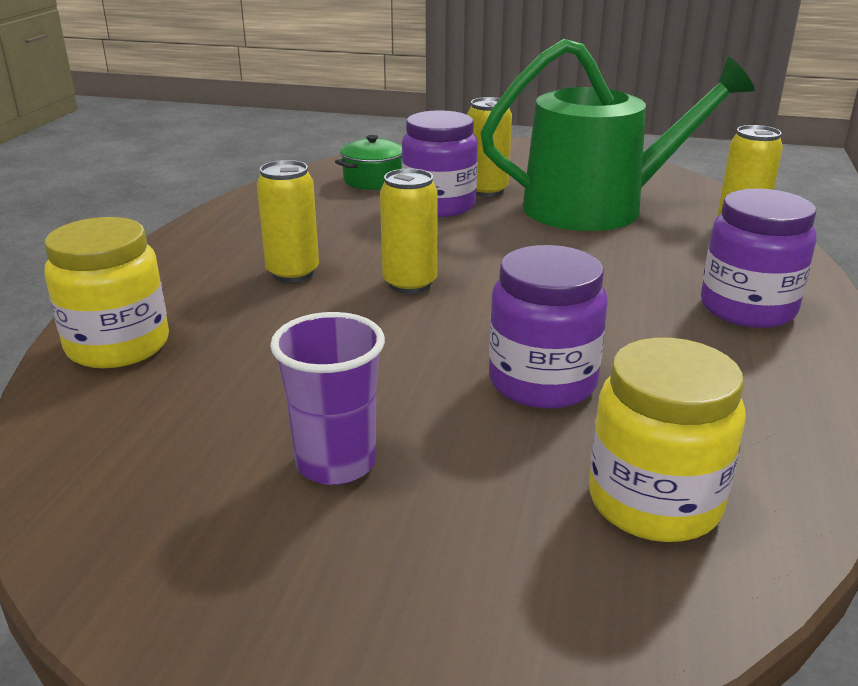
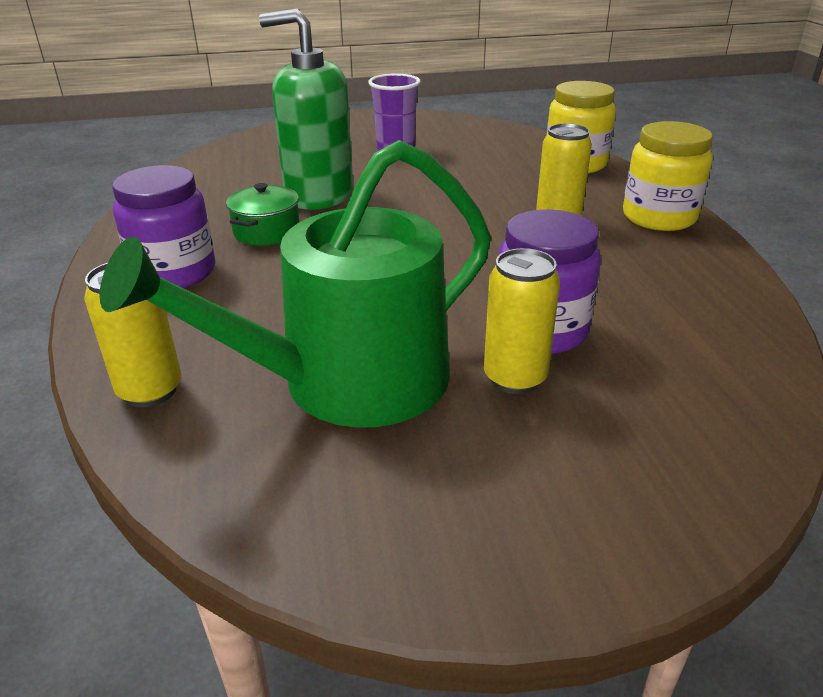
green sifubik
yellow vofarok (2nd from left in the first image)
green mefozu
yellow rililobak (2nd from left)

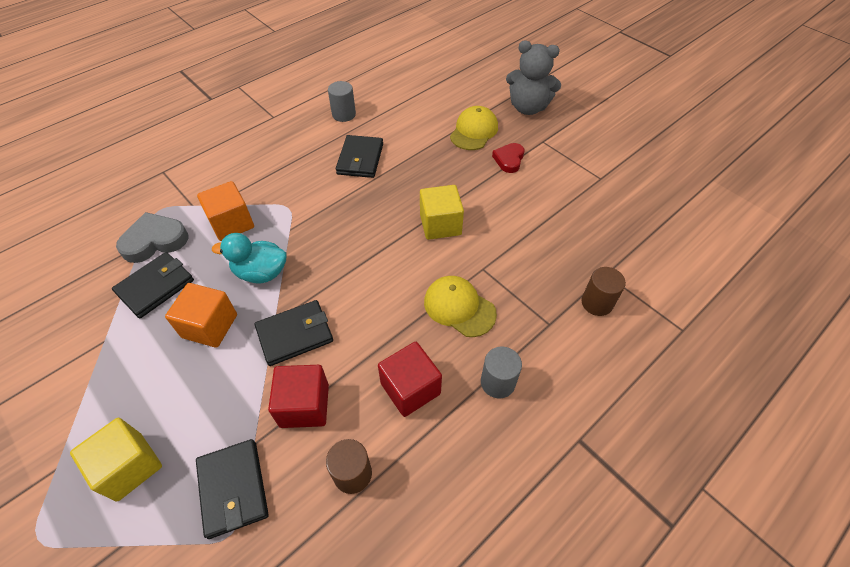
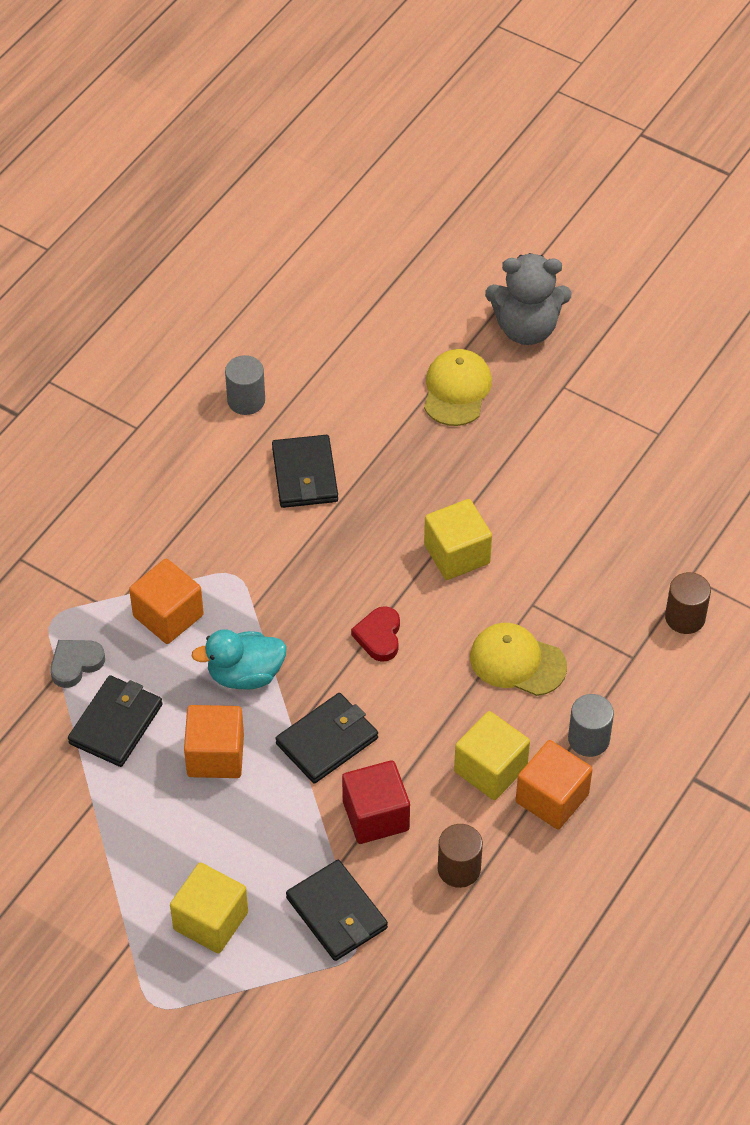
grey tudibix
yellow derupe (3rd from left)
red tudibix
orange derupe (3rd from left)

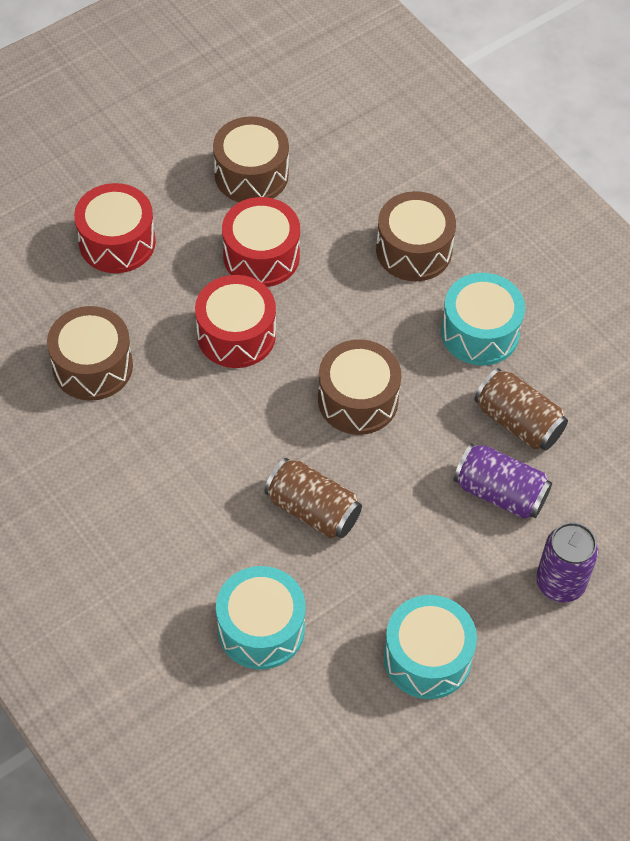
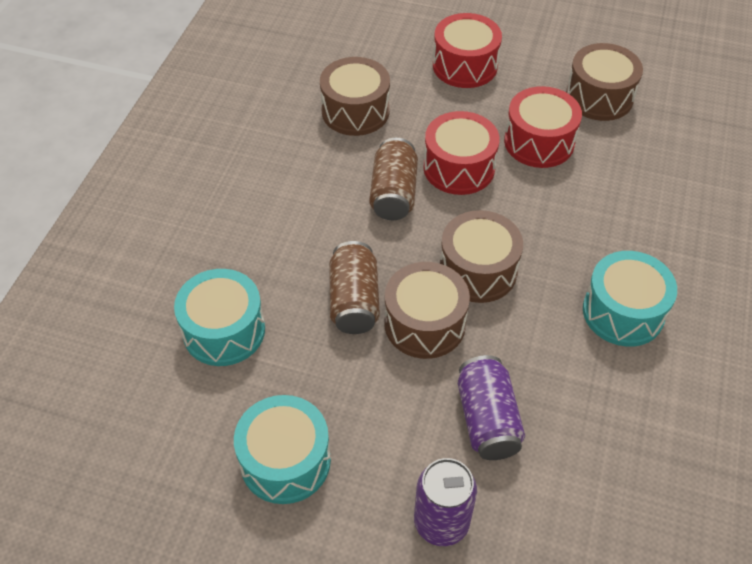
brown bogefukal (2nd from left)
brown vofarok (2nd from left)

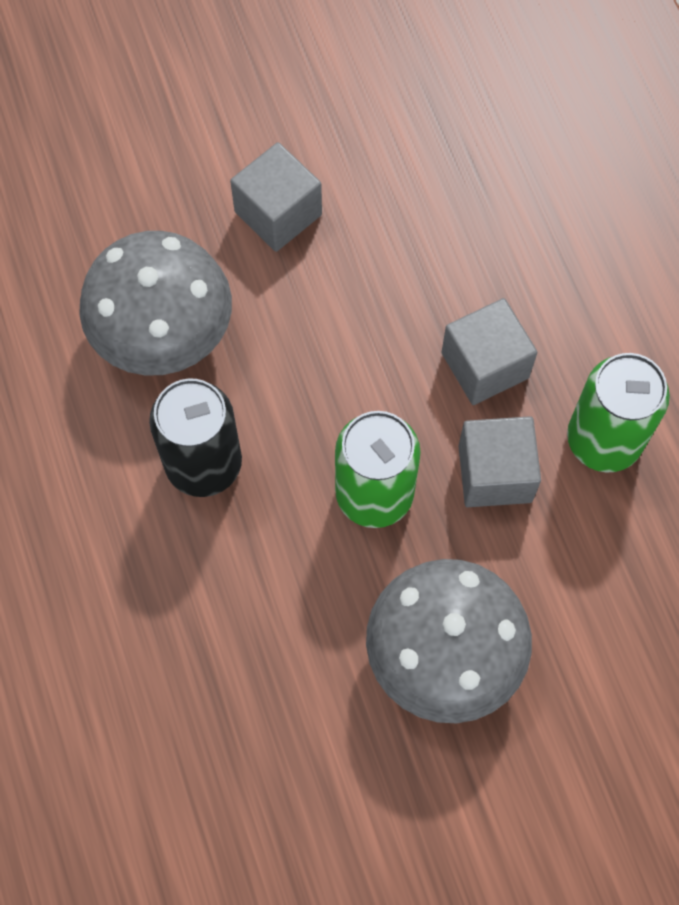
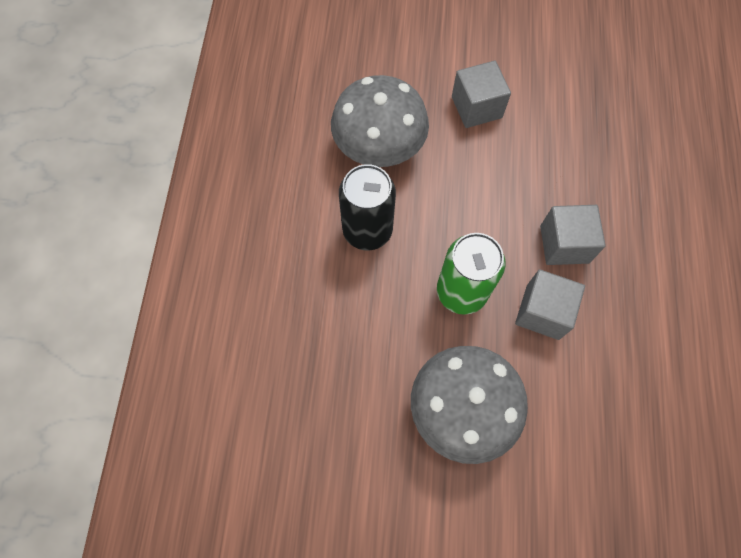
green vofarok (2nd from left in the first image)

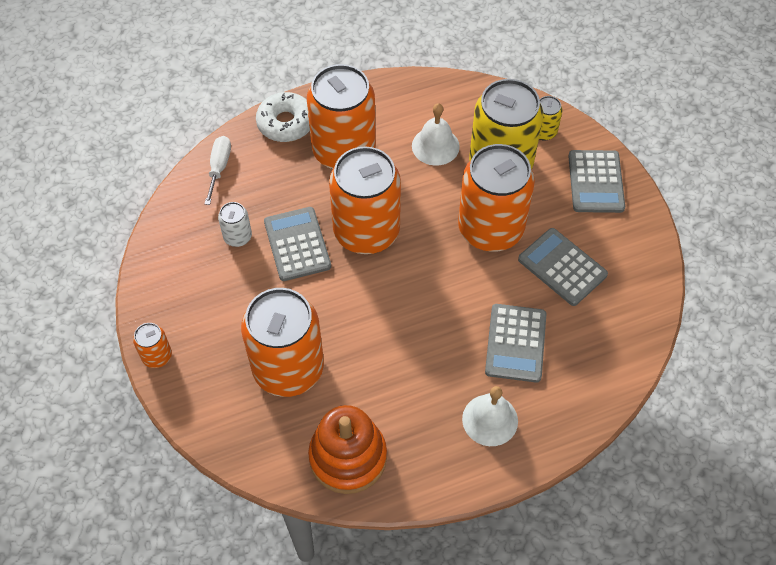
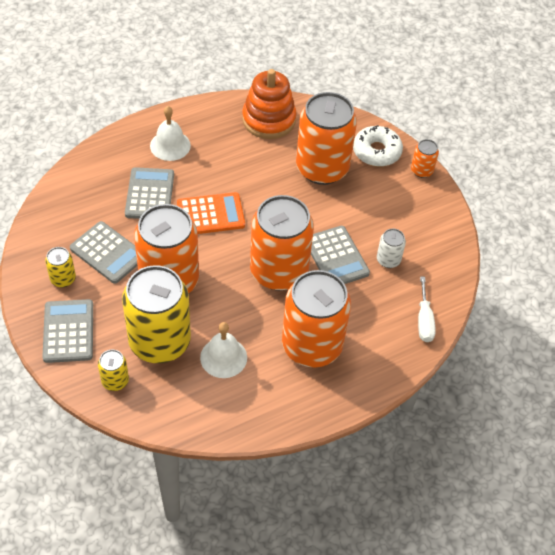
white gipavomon
yellow vofarok (1st from left)
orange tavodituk

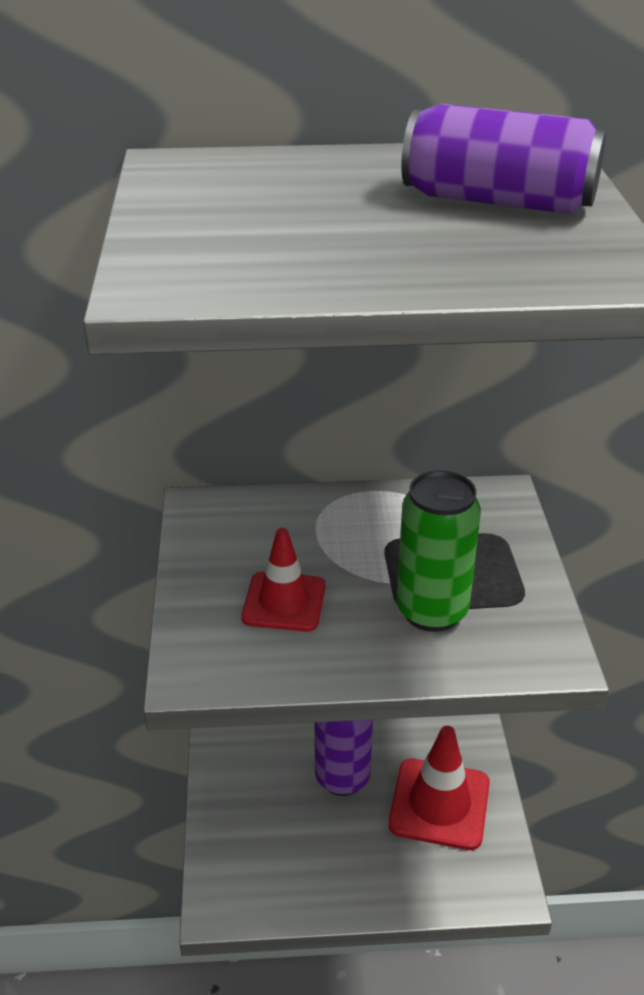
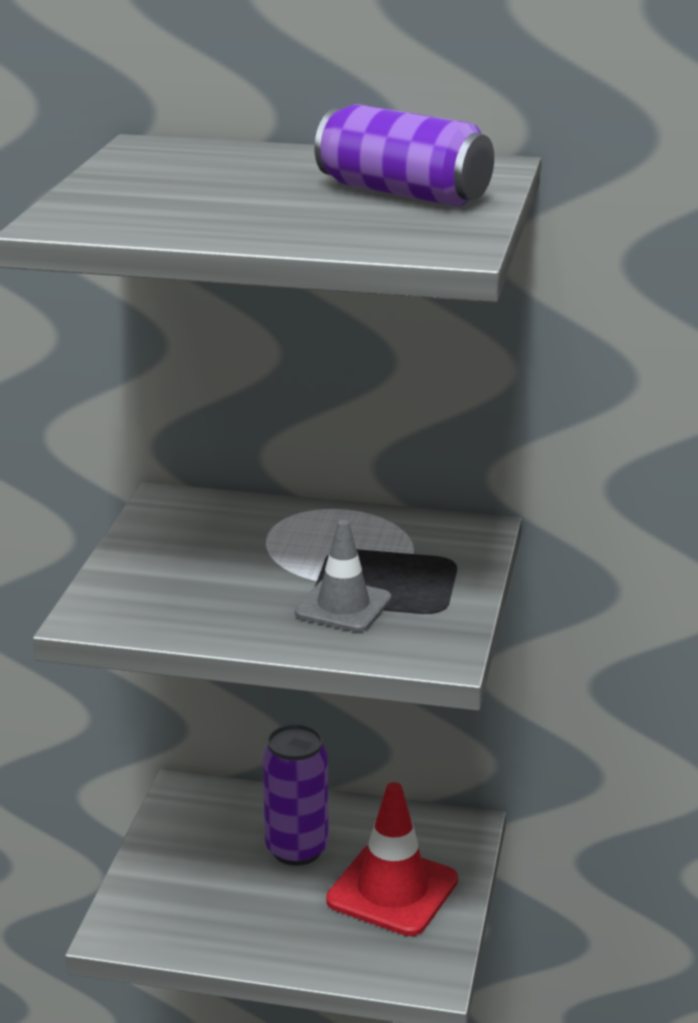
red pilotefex (1st from left in the first image)
grey pilotefex

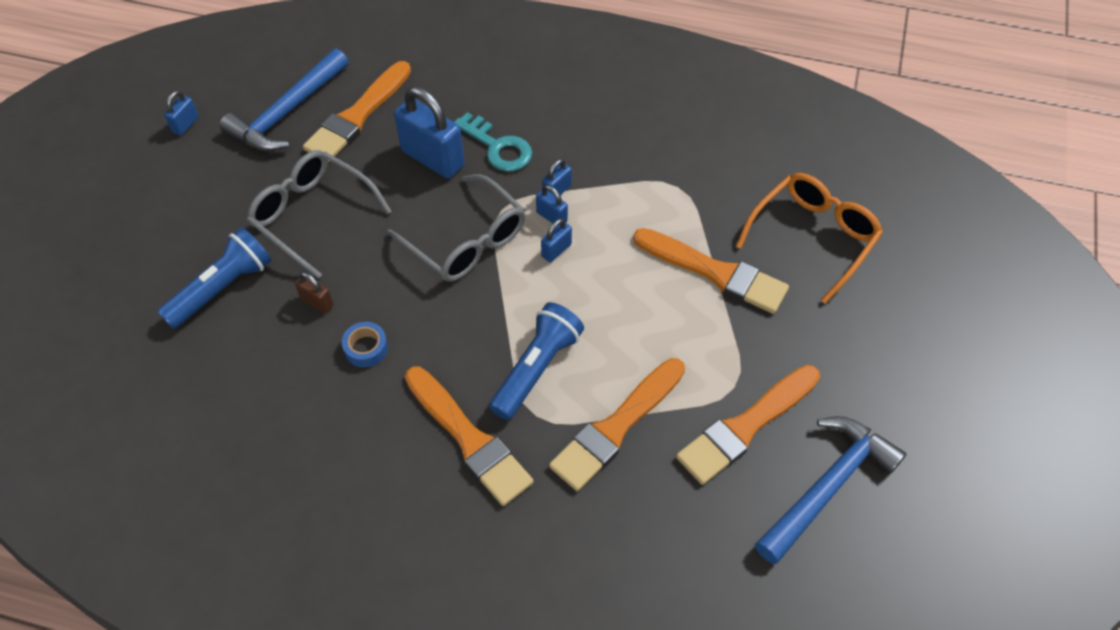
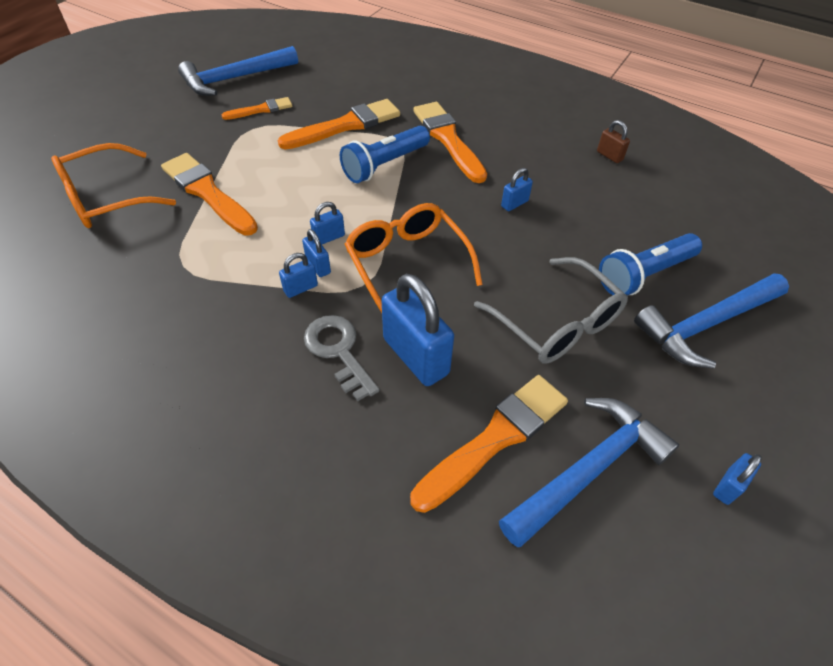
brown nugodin
blue nugodin (5th from left)
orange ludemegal (2nd from left)
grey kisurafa
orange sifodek (2nd from left)
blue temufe (3rd from left)

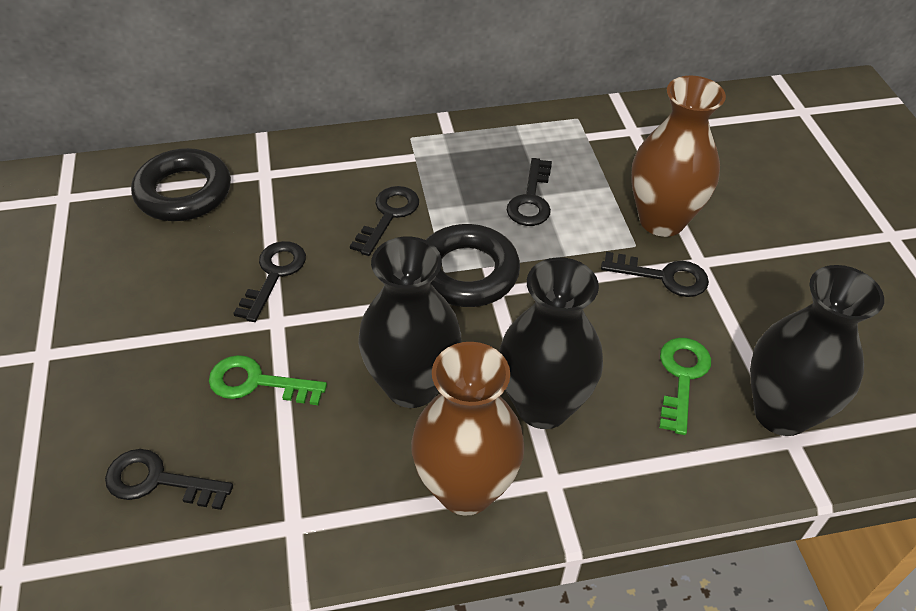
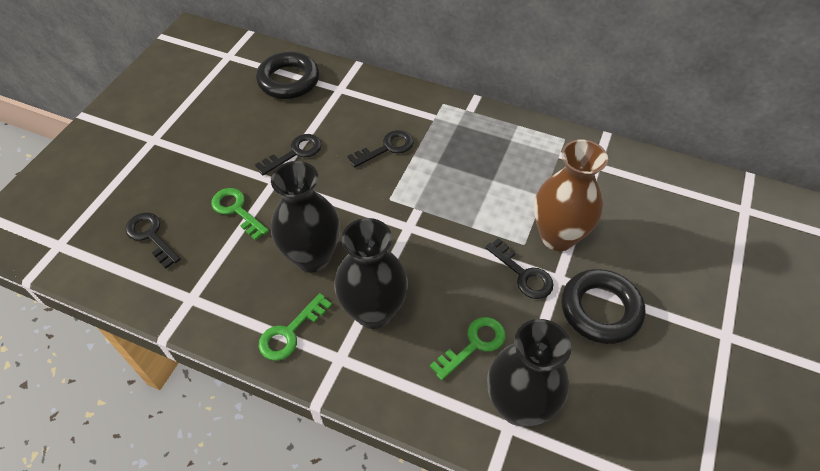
green kisurafa (2nd from left)
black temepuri (2nd from left)
black kisurafa (4th from left in the first image)

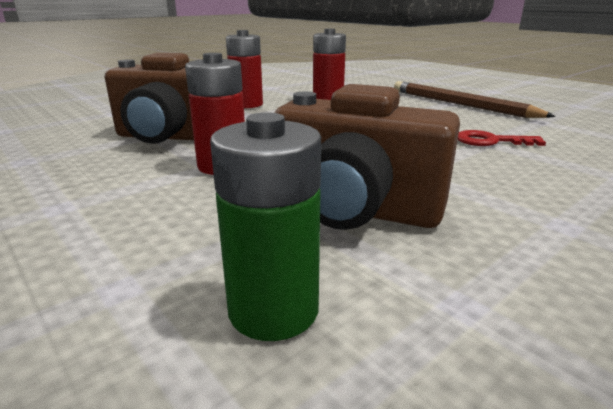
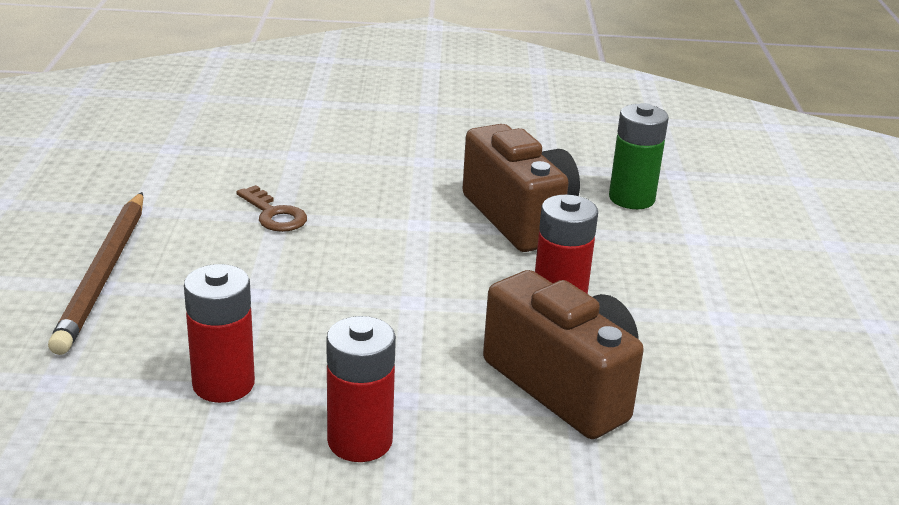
brown kisurafa

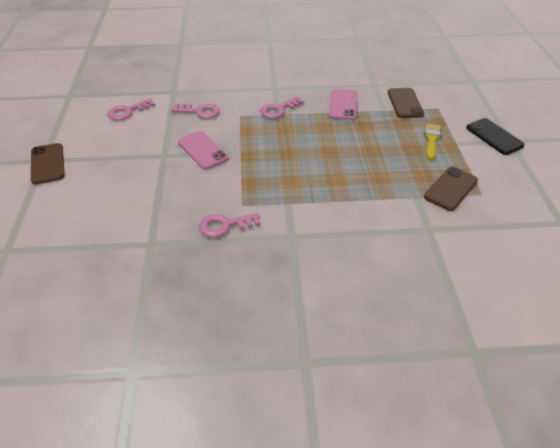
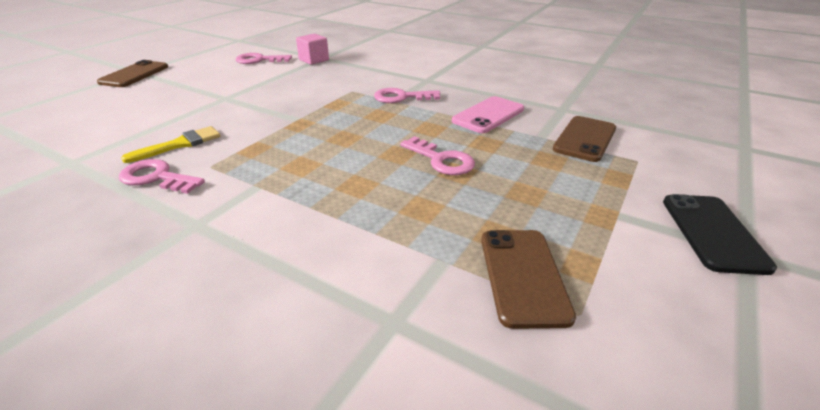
pink kisurafa (4th from left)
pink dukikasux (1st from left in the first image)
yellow sifodek
brown dukikasux (2nd from left)
pink derupe

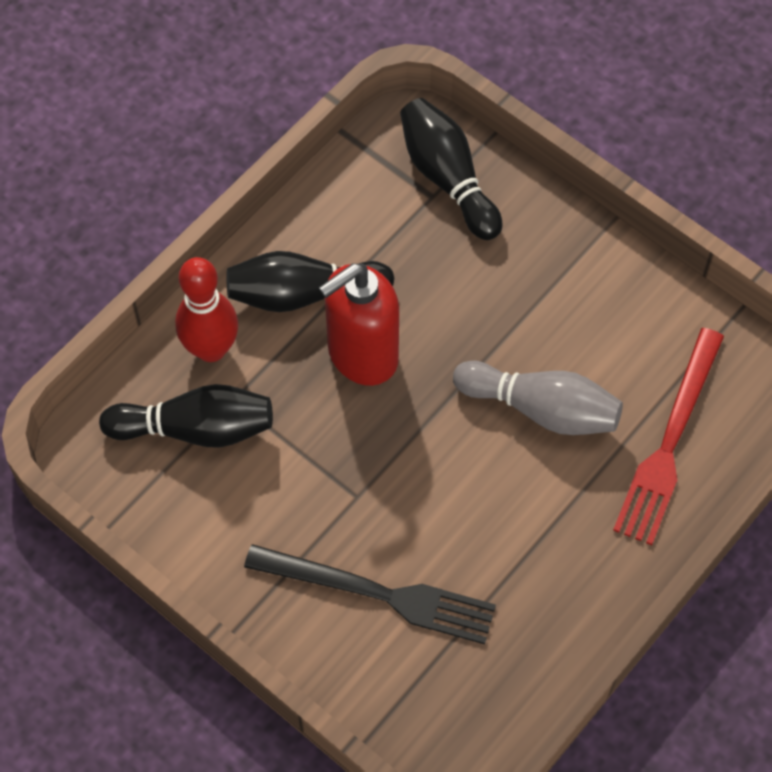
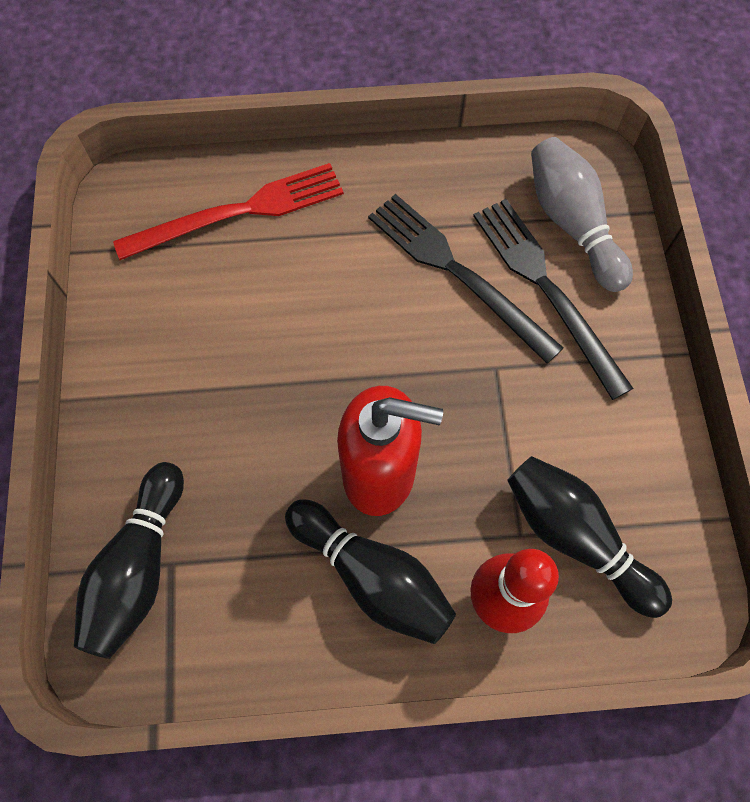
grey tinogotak
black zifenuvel (1st from left)

